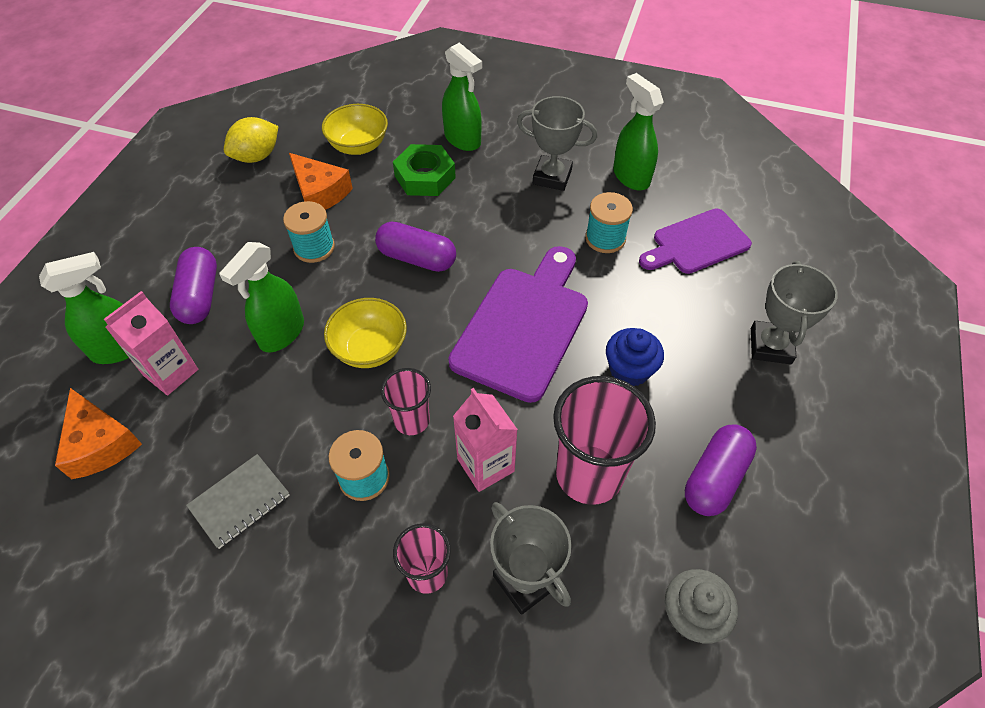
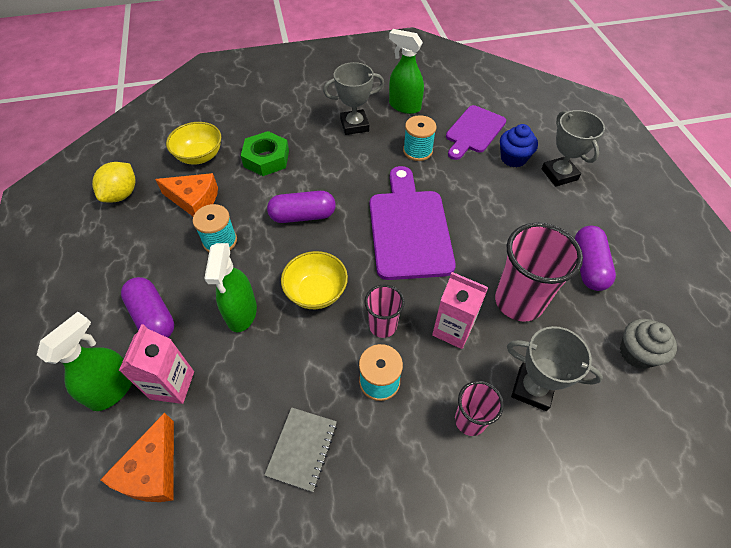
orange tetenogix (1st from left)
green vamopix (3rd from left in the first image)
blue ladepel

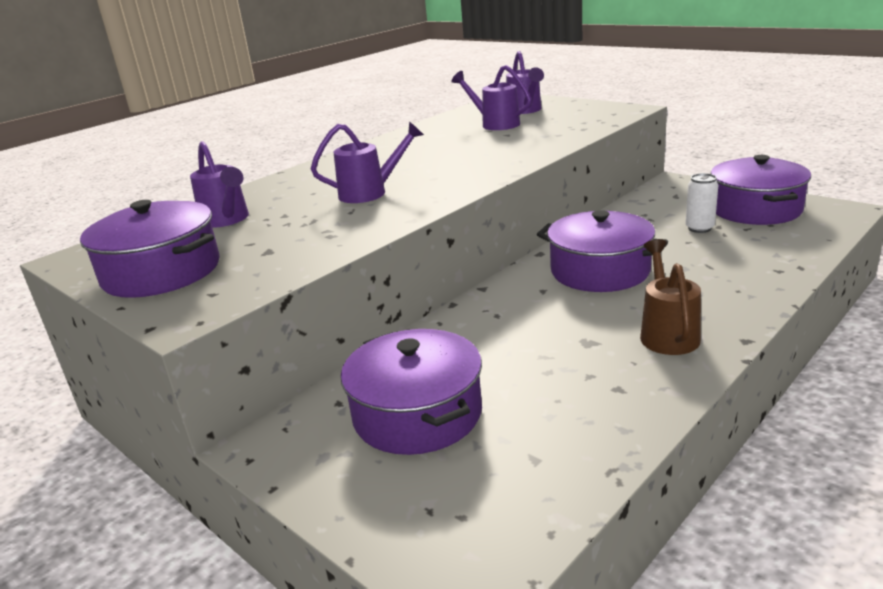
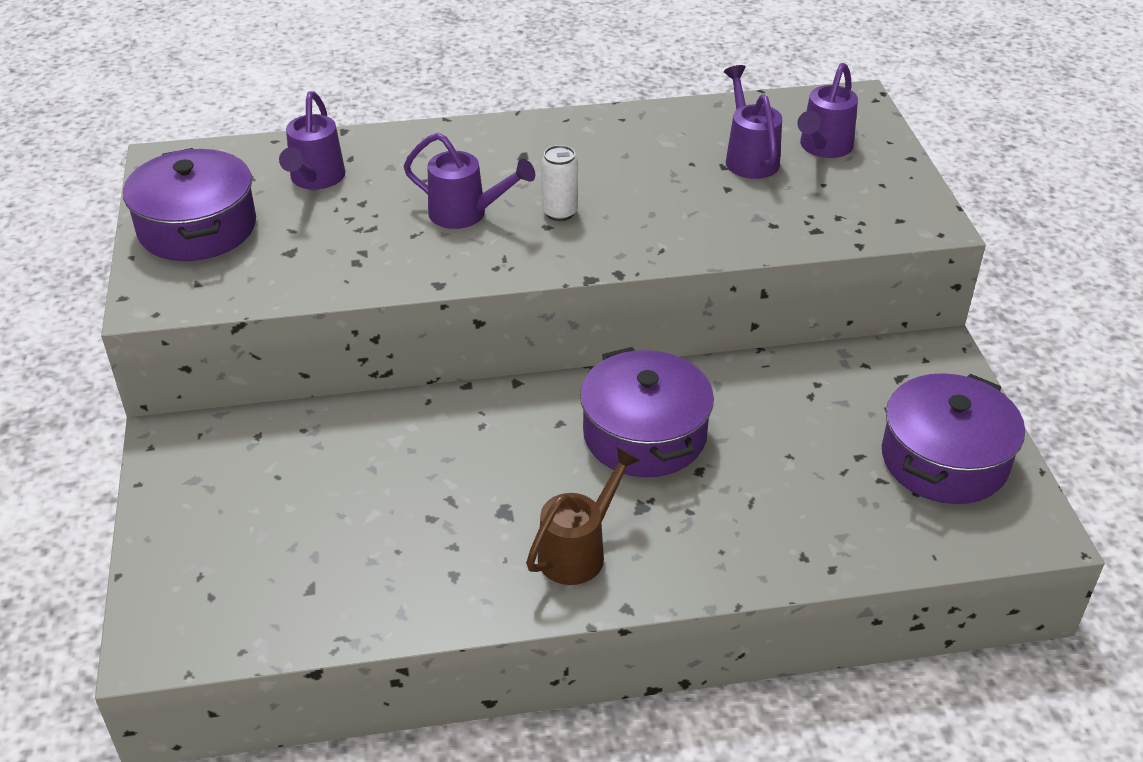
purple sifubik (2nd from left in the first image)
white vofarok

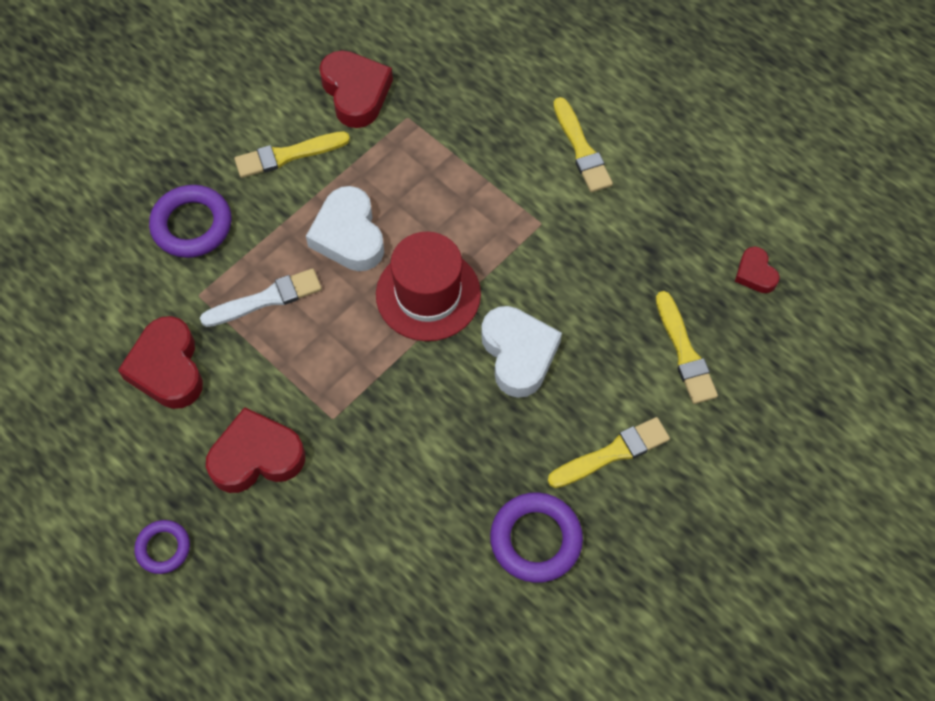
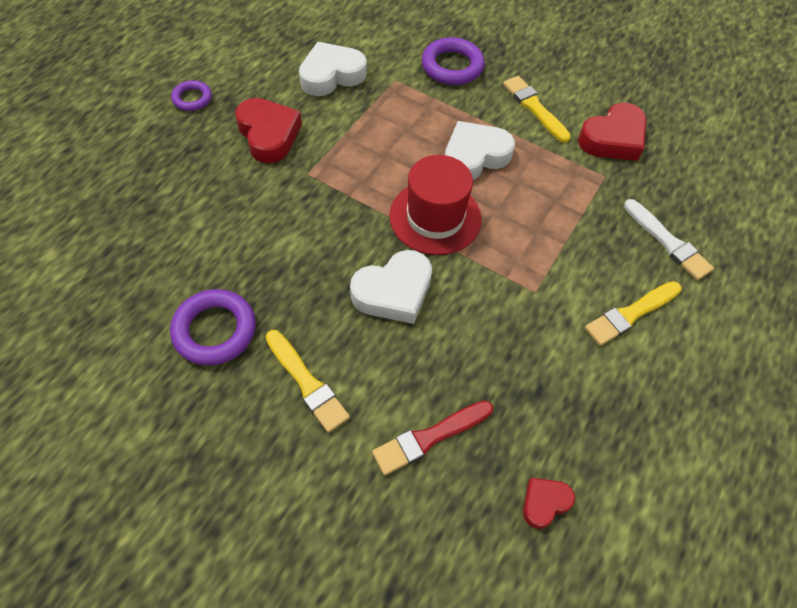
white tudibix (1st from left)
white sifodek
red sifodek

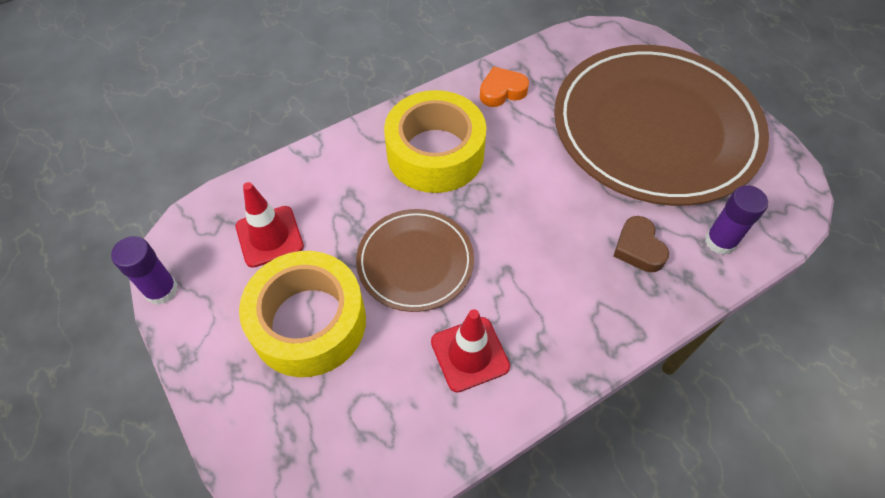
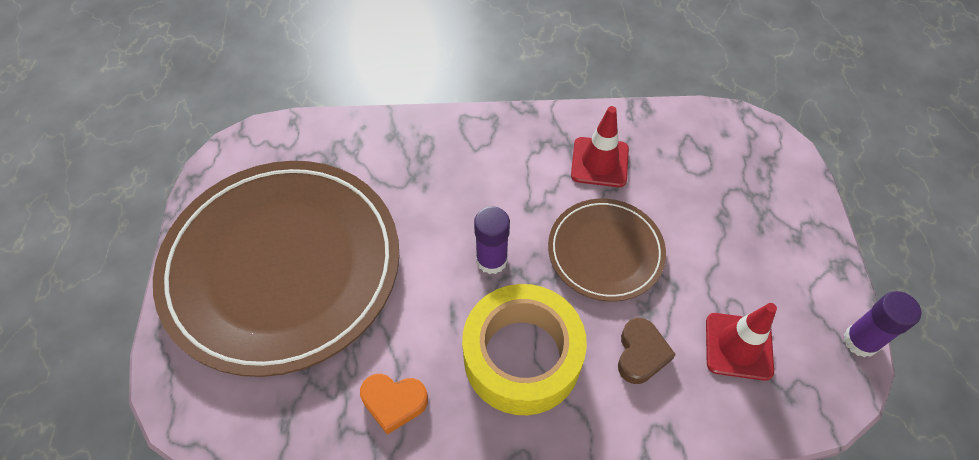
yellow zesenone (1st from left in the first image)
brown tudibix
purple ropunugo (1st from left)

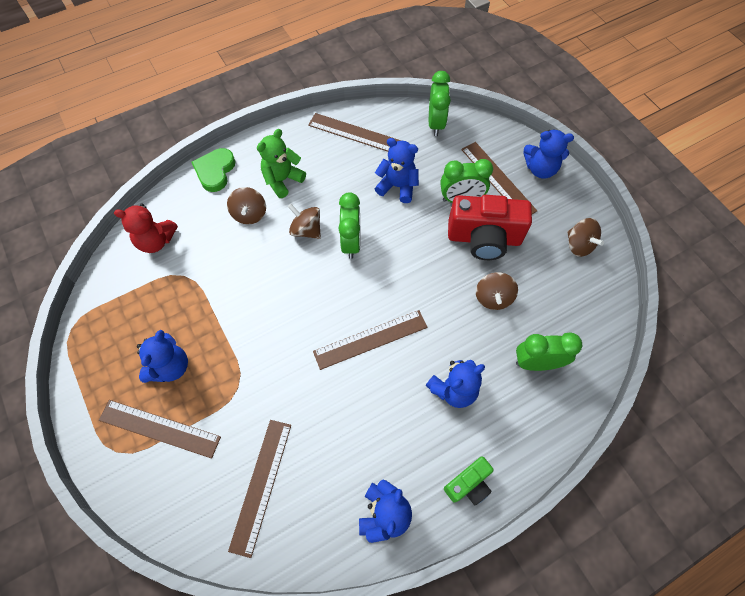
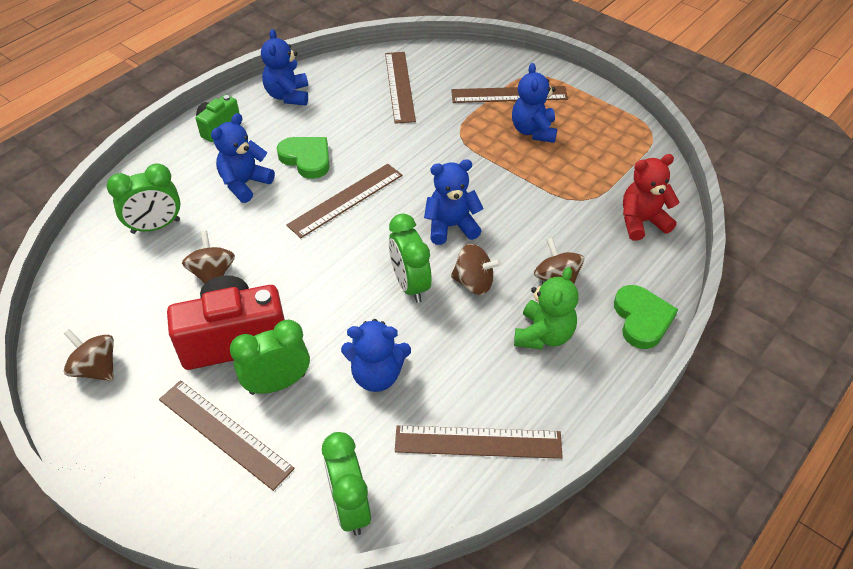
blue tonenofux (4th from left)
green tudibix (1st from left)

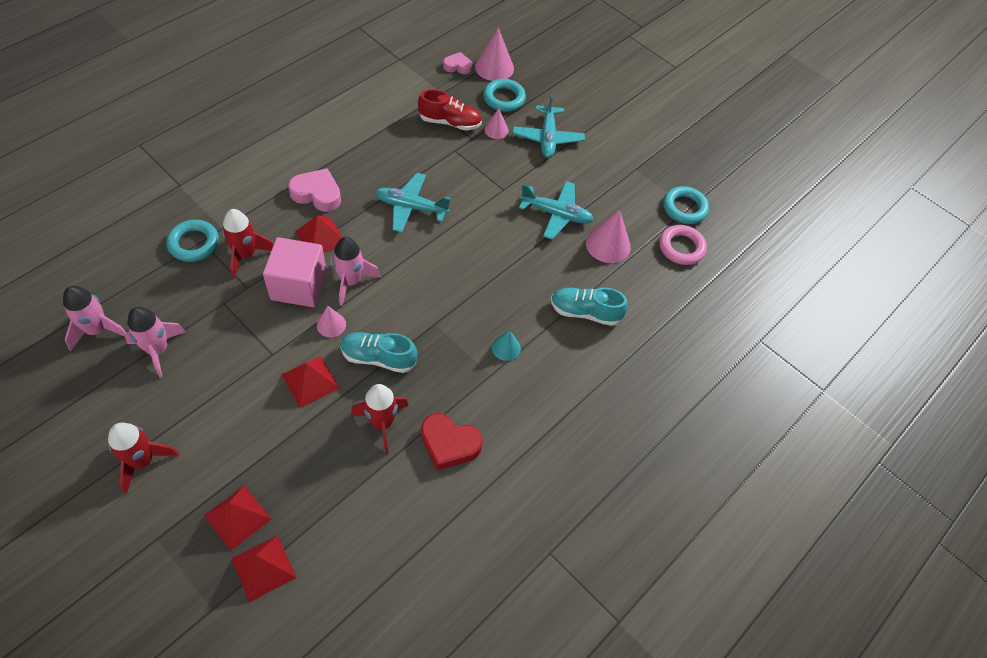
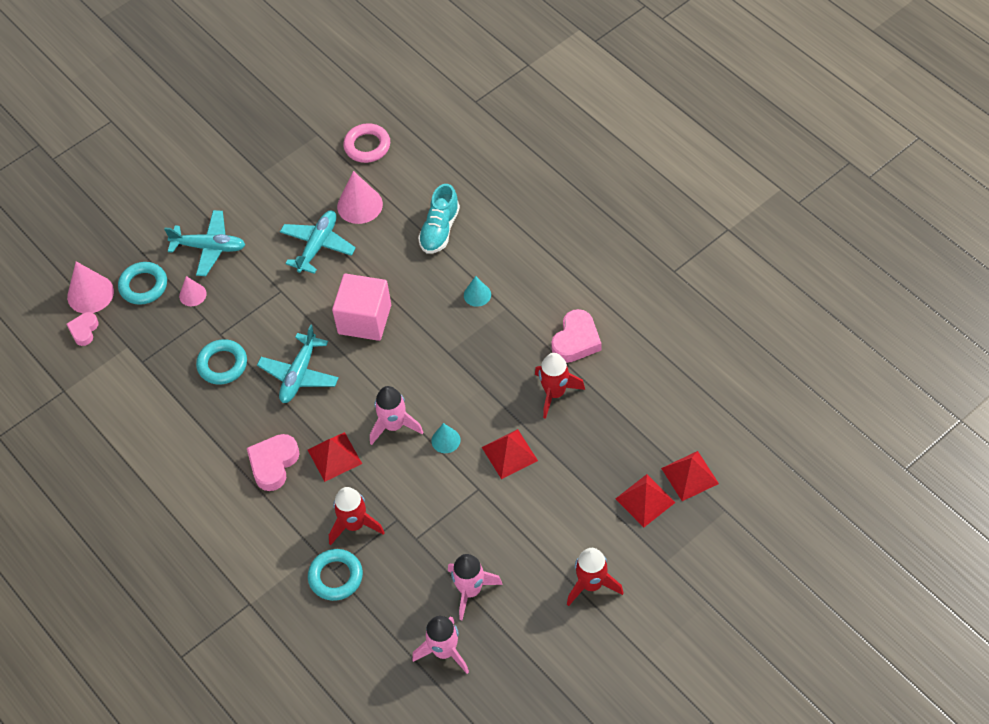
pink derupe
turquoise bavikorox (1st from left)
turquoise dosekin (1st from left in the first image)
red dosekin
pink tudibix (3rd from left)
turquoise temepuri (2nd from left)

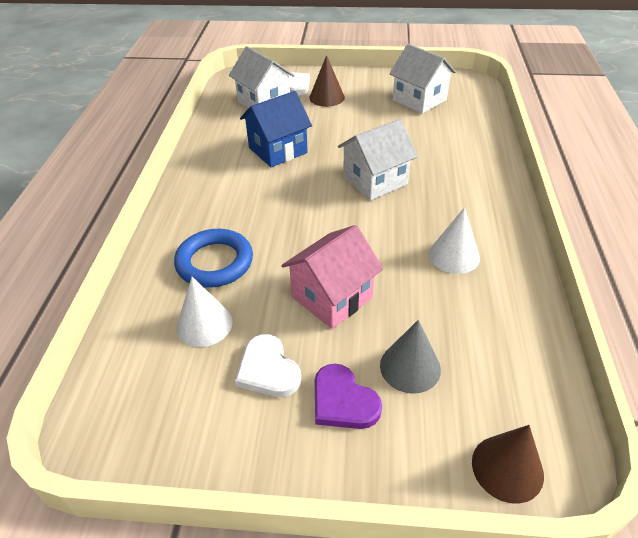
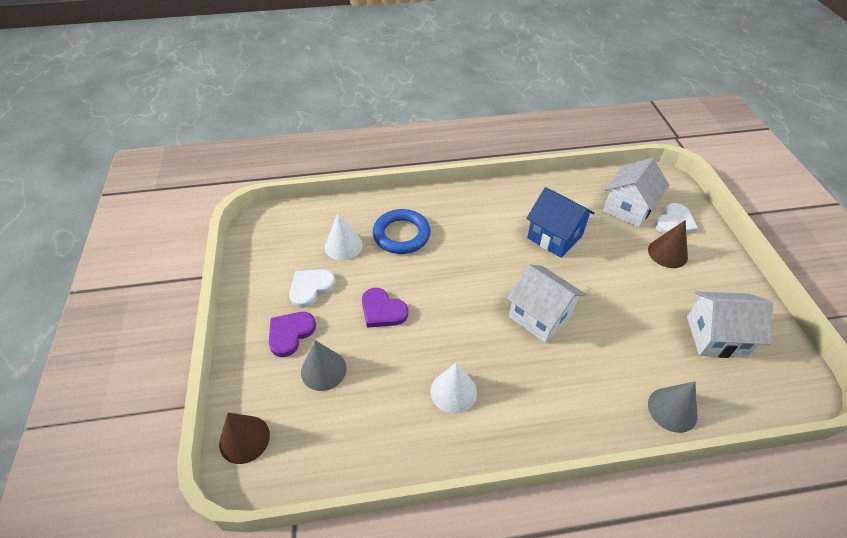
purple tudibix (2nd from left)
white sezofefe (3rd from left)
grey bavikorox (2nd from left)

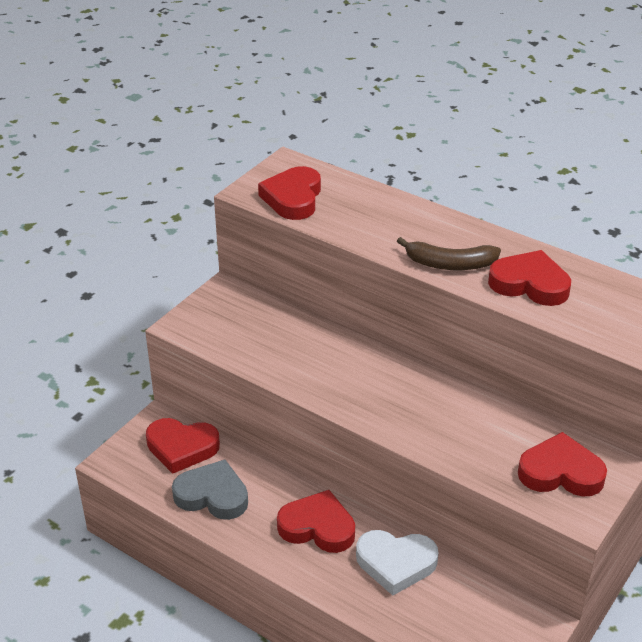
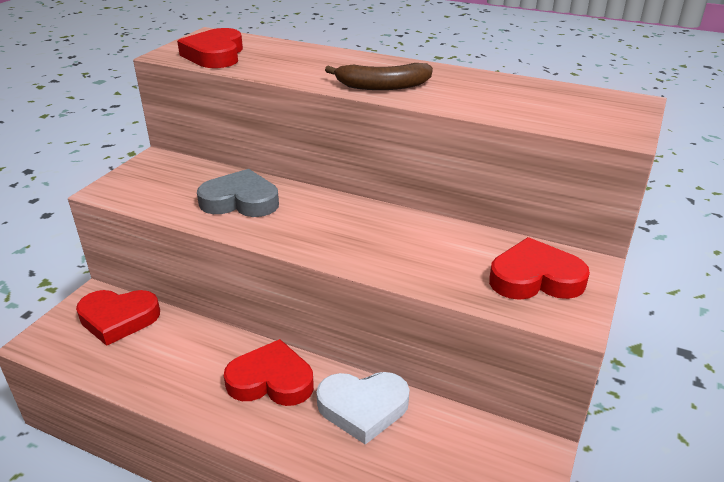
grey tudibix
red tudibix (4th from left in the first image)

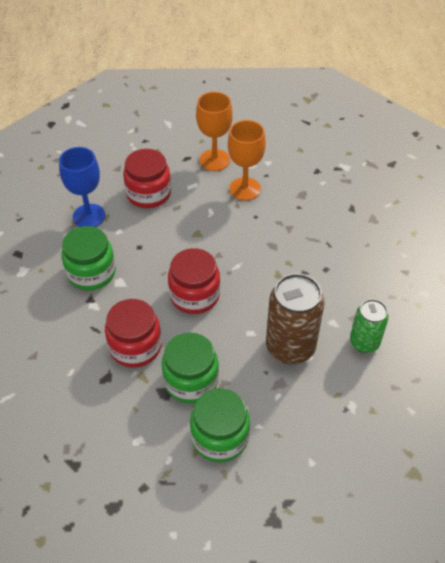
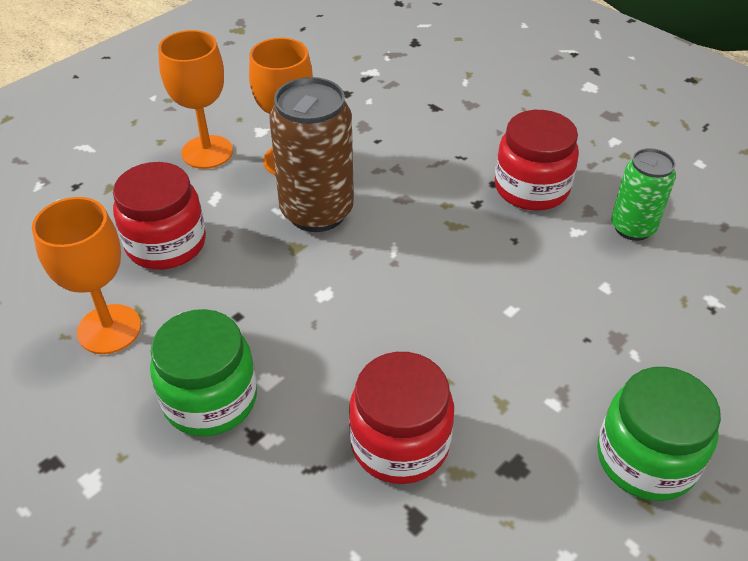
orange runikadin (1st from left)
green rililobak (2nd from left in the first image)
red rililobak (3rd from left)
brown vofarok

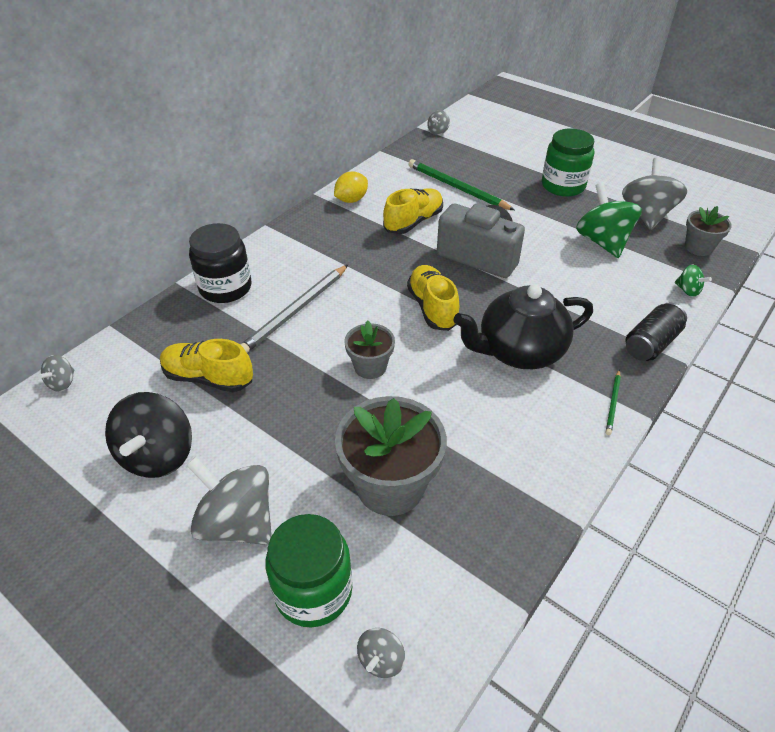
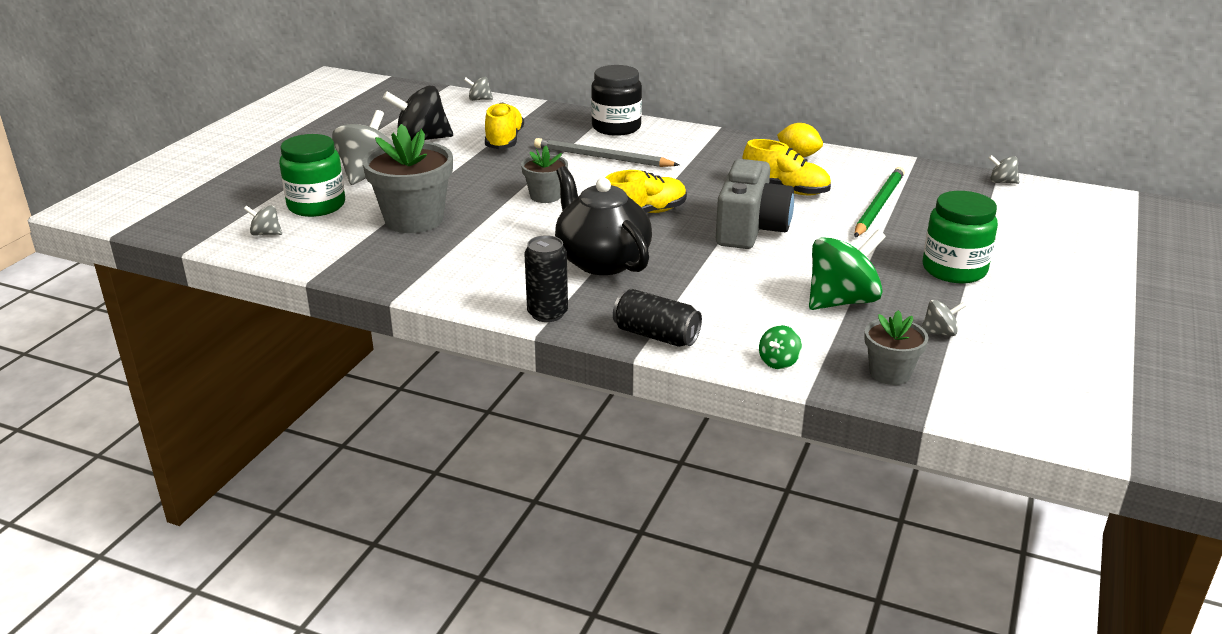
black vofarok (1st from left)
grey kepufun (4th from left)

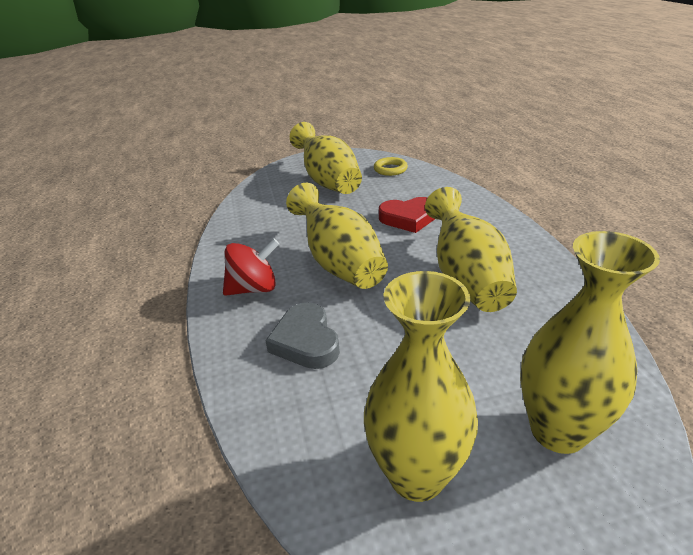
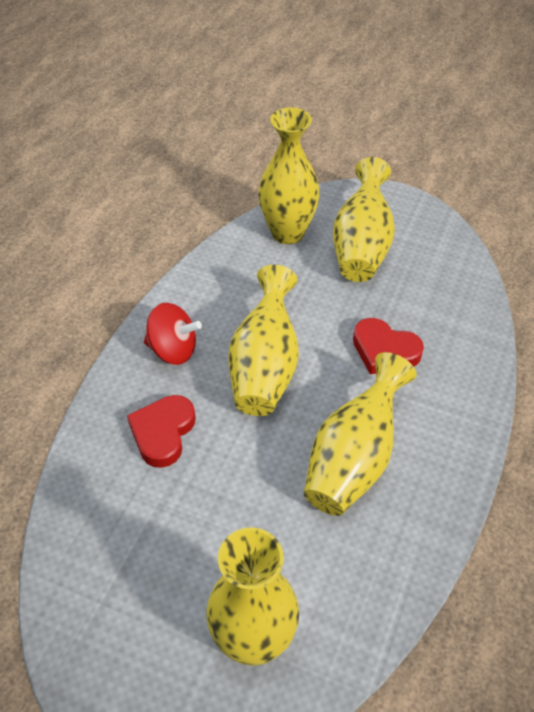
red tudibix (1st from left)
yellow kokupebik (3rd from left)
yellow temepuri

